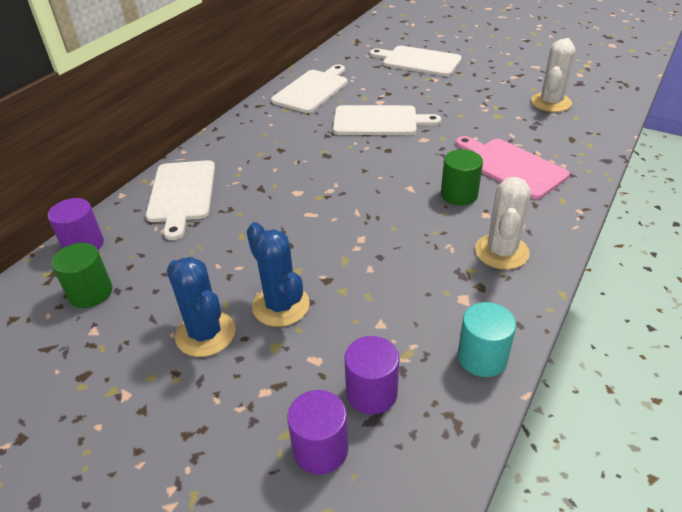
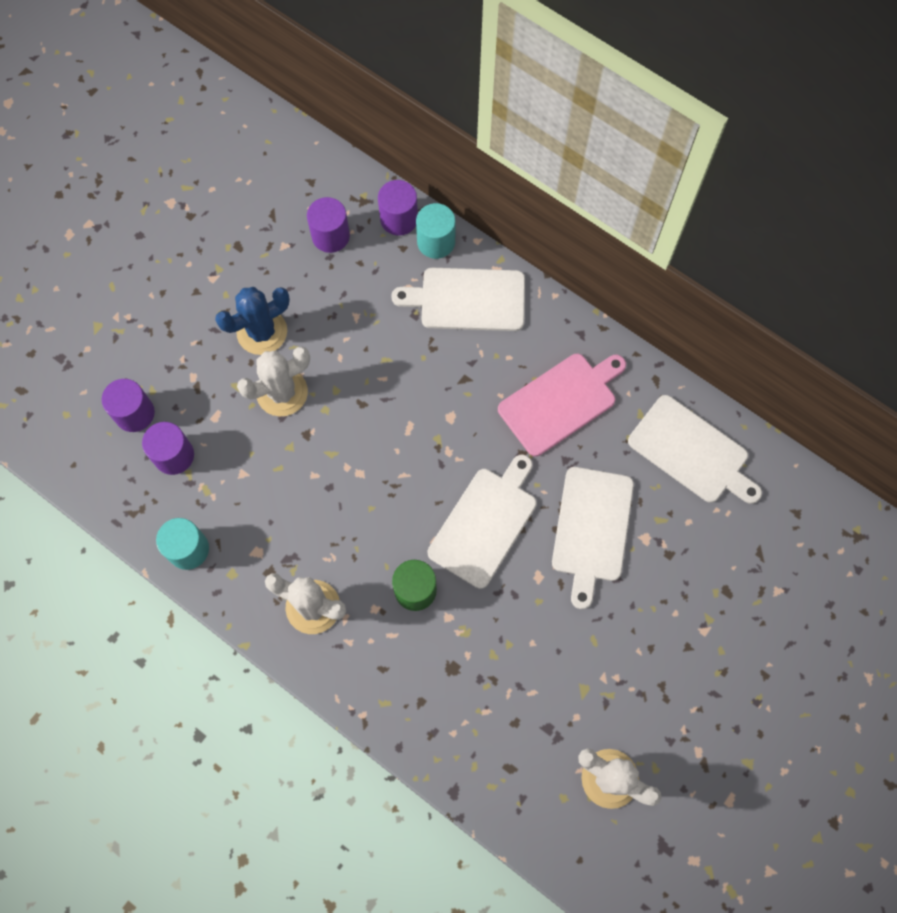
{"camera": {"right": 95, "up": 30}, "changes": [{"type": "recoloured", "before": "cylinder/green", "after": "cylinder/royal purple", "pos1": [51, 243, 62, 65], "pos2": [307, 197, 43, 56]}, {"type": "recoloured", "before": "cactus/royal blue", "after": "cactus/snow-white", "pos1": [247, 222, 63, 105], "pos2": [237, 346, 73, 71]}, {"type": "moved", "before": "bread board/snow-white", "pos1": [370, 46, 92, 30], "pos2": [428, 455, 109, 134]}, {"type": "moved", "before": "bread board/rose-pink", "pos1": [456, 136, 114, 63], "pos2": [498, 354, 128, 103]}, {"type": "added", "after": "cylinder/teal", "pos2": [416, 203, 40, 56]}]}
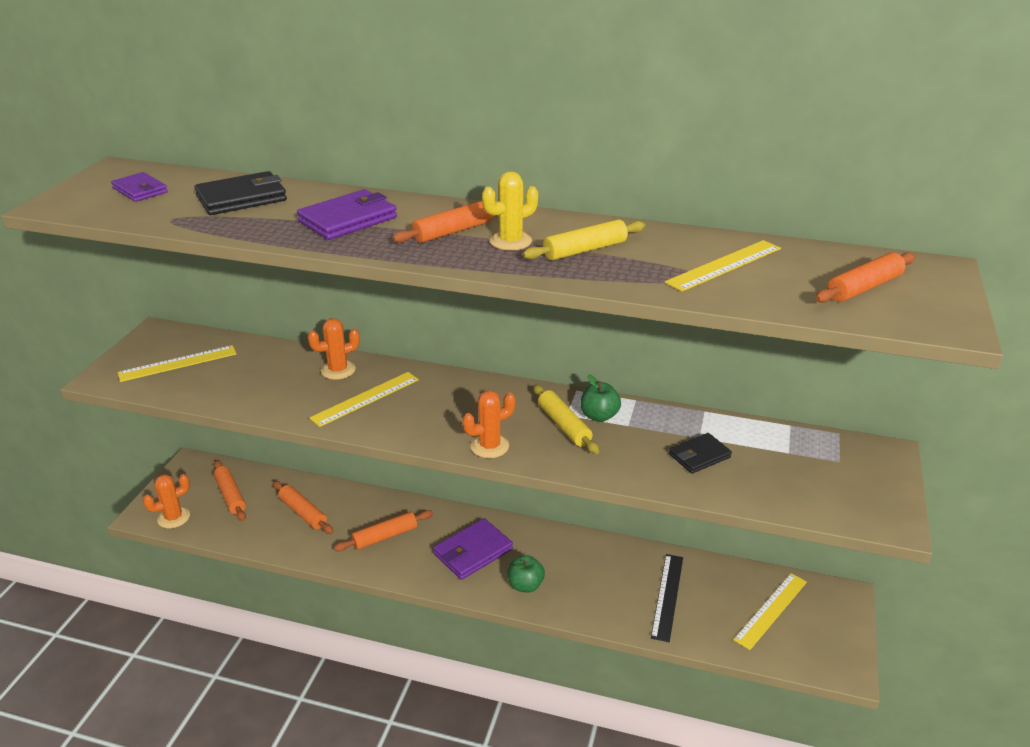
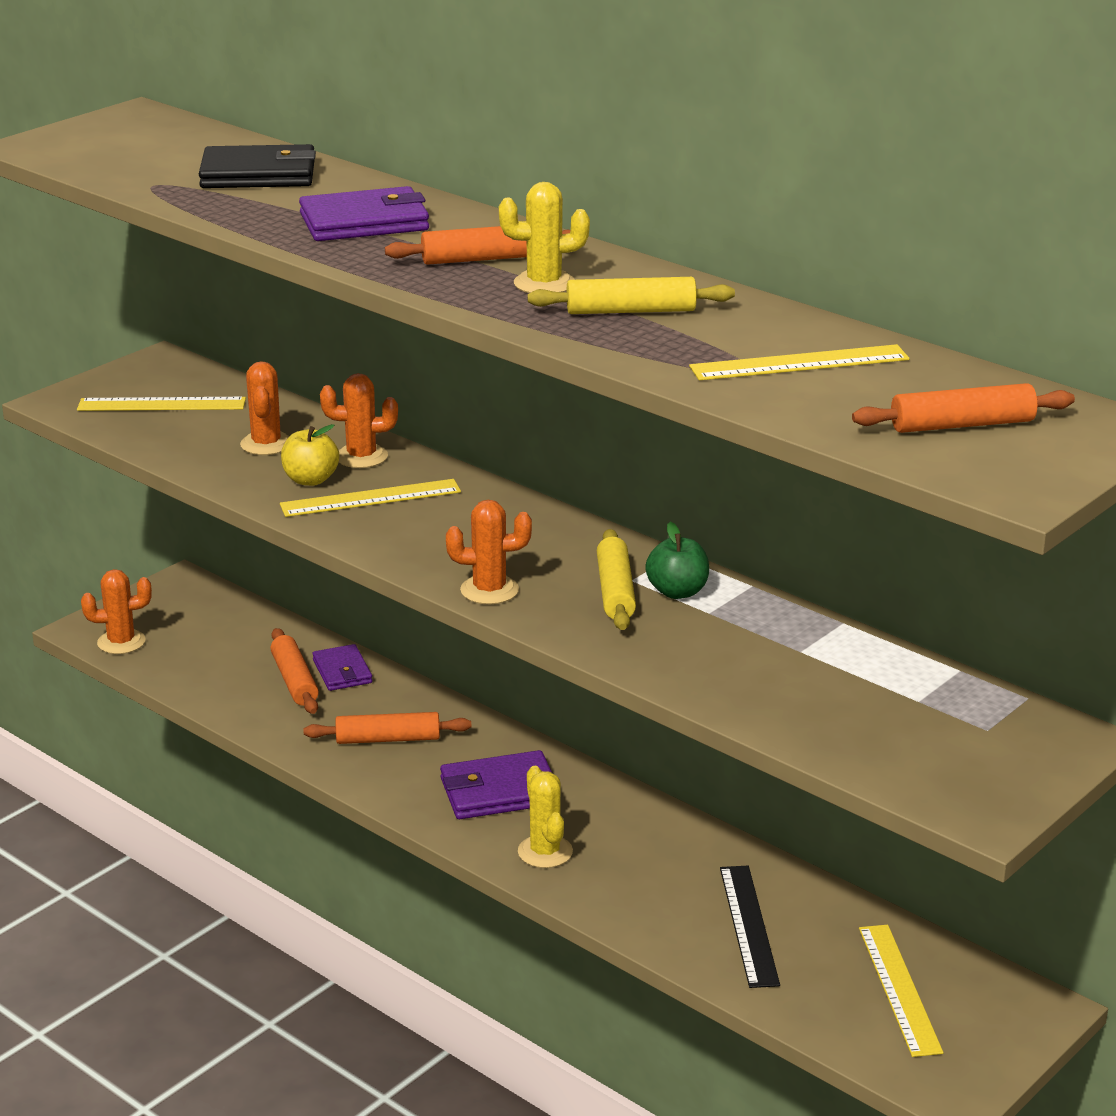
{"camera": {"right": 25, "up": -5}, "changes": [{"type": "moved", "before": "card wallet/royal purple", "pos1": [111, 172, 57, 30], "pos2": [312, 644, 60, 47]}, {"type": "removed", "before": "pastry roller/orange", "pos1": [214, 460, 32, 61]}, {"type": "replaced", "before": "apple fruit/green", "after": "cactus/yellow", "pos1": [508, 555, 37, 38], "pos2": [518, 766, 55, 102]}, {"type": "turned", "before": "ruler/black", "pos1": [651, 554, 32, 88], "pos2": [720, 866, 60, 122], "turn": -45}, {"type": "removed", "before": "card wallet/black", "pos1": [669, 433, 63, 41]}, {"type": "turned", "before": "ruler/yellow", "pos1": [733, 573, 74, 77], "pos2": [859, 925, 84, 132], "turn": -75}, {"type": "added", "after": "cactus/orange", "pos2": [240, 361, 49, 94]}, {"type": "added", "after": "apple fruit/yellow", "pos2": [281, 424, 59, 62]}]}
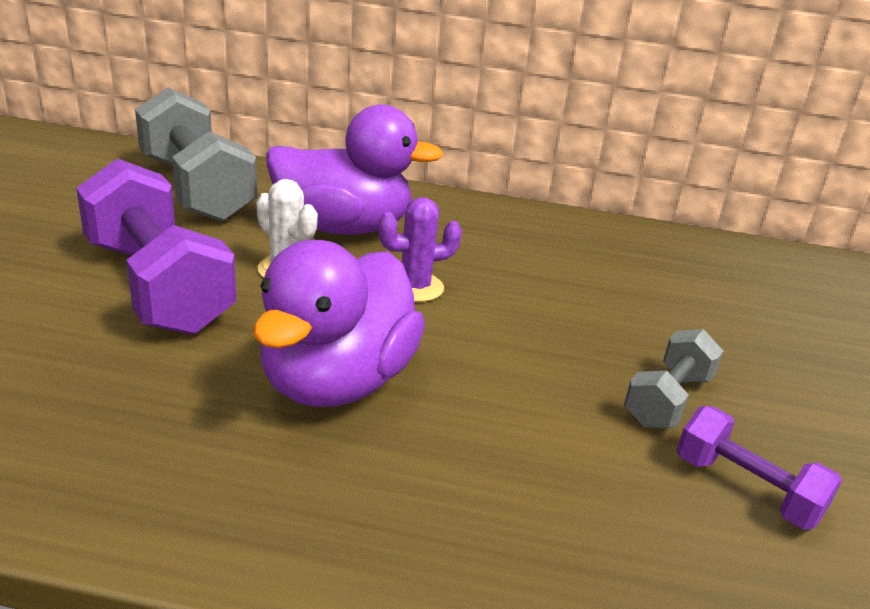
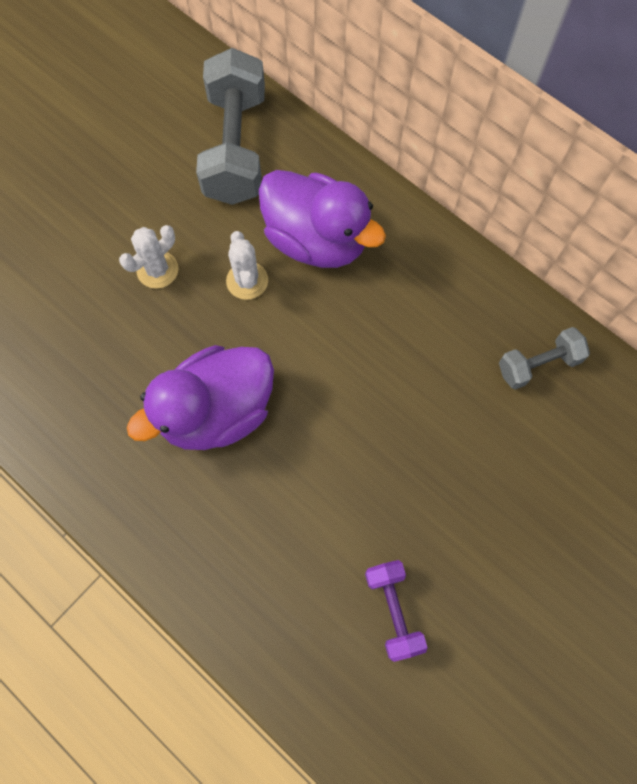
{"camera": {"right": 35, "up": 40}, "changes": [{"type": "replaced", "before": "free weight/royal purple", "after": "cactus/snow-white", "pos1": [76, 158, 160, 177], "pos2": [119, 225, 59, 64]}, {"type": "removed", "before": "cactus/royal purple", "pos1": [378, 197, 84, 105]}, {"type": "moved", "before": "free weight/gray", "pos1": [624, 329, 100, 99], "pos2": [499, 327, 91, 63]}]}
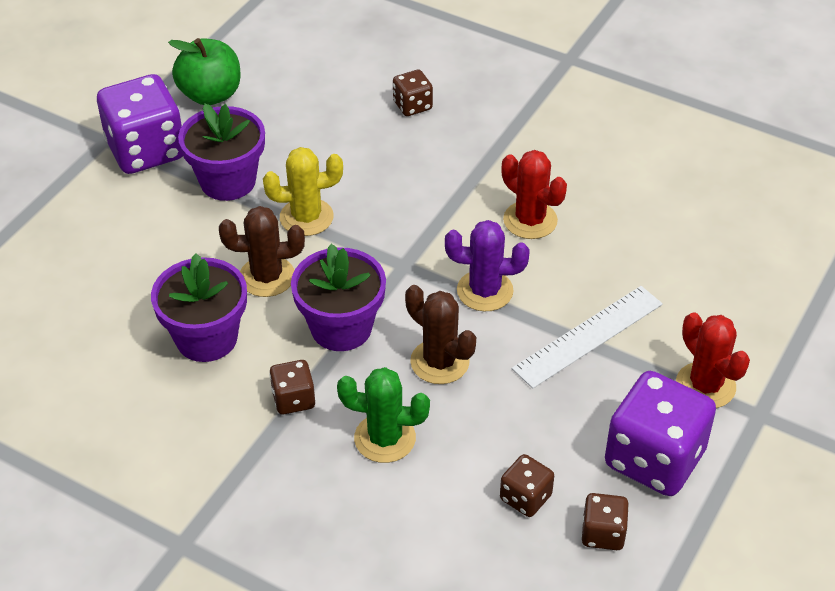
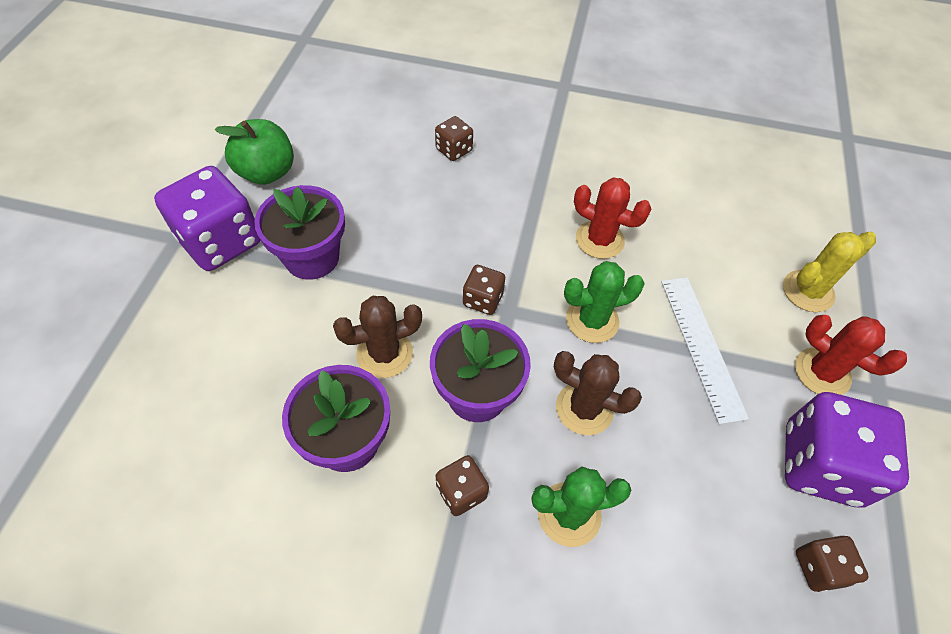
{"camera": {"right": -20, "up": 10}, "changes": [{"type": "moved", "before": "cactus/yellow", "pos1": [263, 147, 80, 89], "pos2": [783, 232, 93, 80]}, {"type": "recoloured", "before": "cactus/royal purple", "after": "cactus/green", "pos1": [445, 220, 84, 91], "pos2": [564, 261, 81, 82]}, {"type": "moved", "before": "game die/russet", "pos1": [500, 454, 54, 63], "pos2": [463, 265, 42, 50]}, {"type": "turned", "before": "ruler/snow-white", "pos1": [512, 286, 151, 103], "pos2": [661, 277, 88, 147], "turn": -45}]}
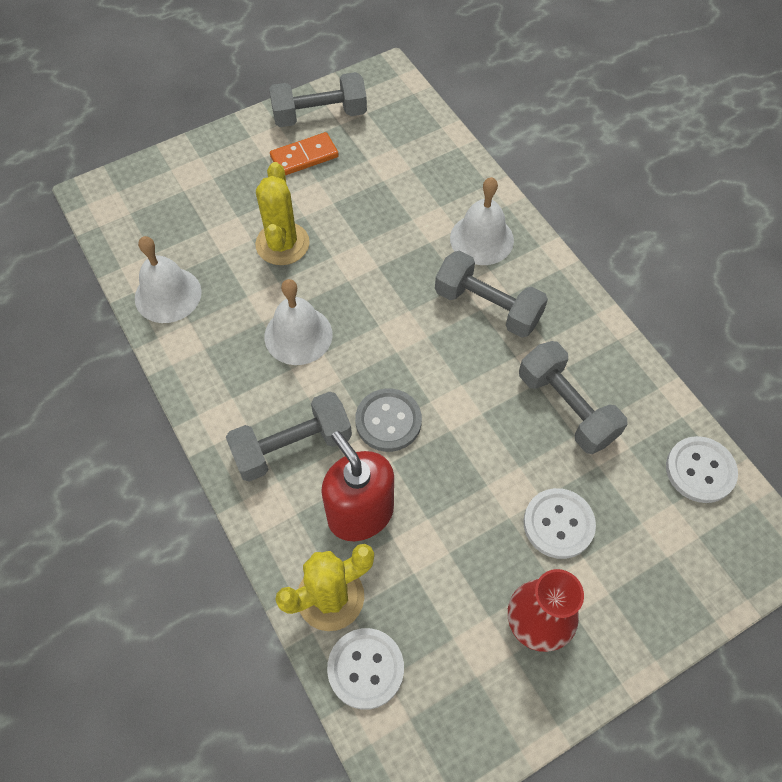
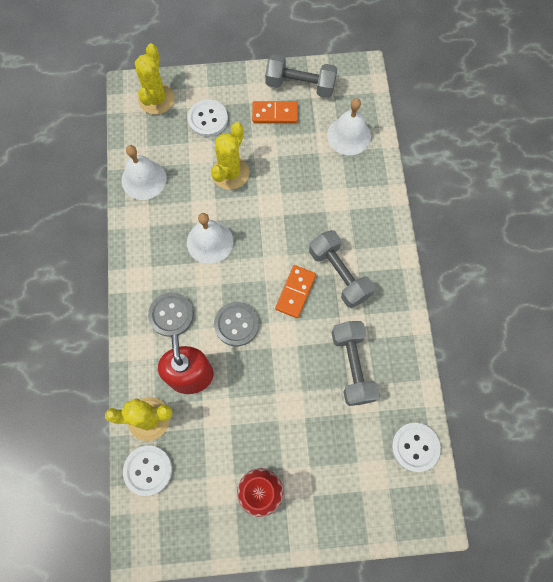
{"camera": {"right": 25, "up": 10}, "changes": [{"type": "replaced", "before": "free weight/gray", "after": "sewing button/gray", "pos1": [226, 391, 126, 91], "pos2": [148, 292, 46, 45]}, {"type": "moved", "before": "bell/snow-white", "pos1": [450, 177, 64, 88], "pos2": [327, 98, 44, 57]}, {"type": "moved", "before": "sewing button/snow-white", "pos1": [523, 488, 73, 71], "pos2": [187, 99, 41, 38]}, {"type": "added", "after": "cactus/yellow", "pos2": [135, 43, 40, 71]}, {"type": "added", "after": "domino piece/orange", "pos2": [275, 265, 41, 53]}]}
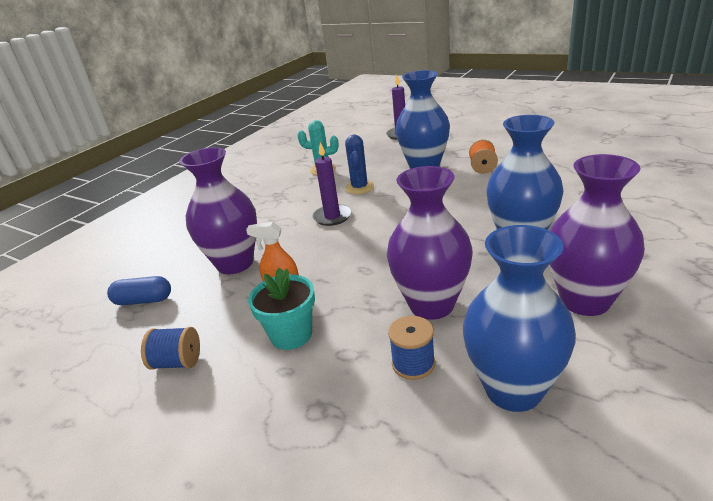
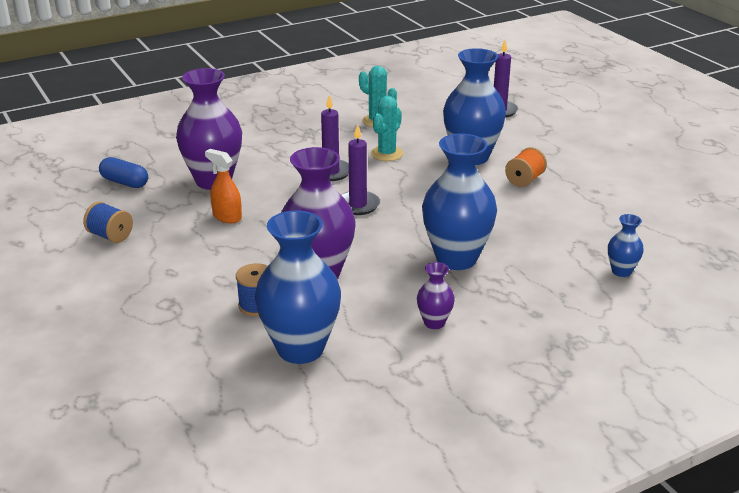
{"camera": {"right": 25, "up": 0}, "changes": [{"type": "removed", "before": "plant pot/teal", "pos1": [248, 268, 67, 82]}, {"type": "recoloured", "before": "cactus/royal blue", "after": "cactus/teal", "pos1": [345, 134, 29, 60], "pos2": [371, 96, 32, 65]}, {"type": "resized", "before": "tall vase/royal purple", "pos1": [550, 154, 95, 162], "pos2": [417, 262, 38, 67], "scale": 0.47}, {"type": "added", "after": "wax candle/royal purple", "pos2": [341, 124, 39, 91]}, {"type": "added", "after": "tall vase/royal blue", "pos2": [608, 214, 36, 63]}]}
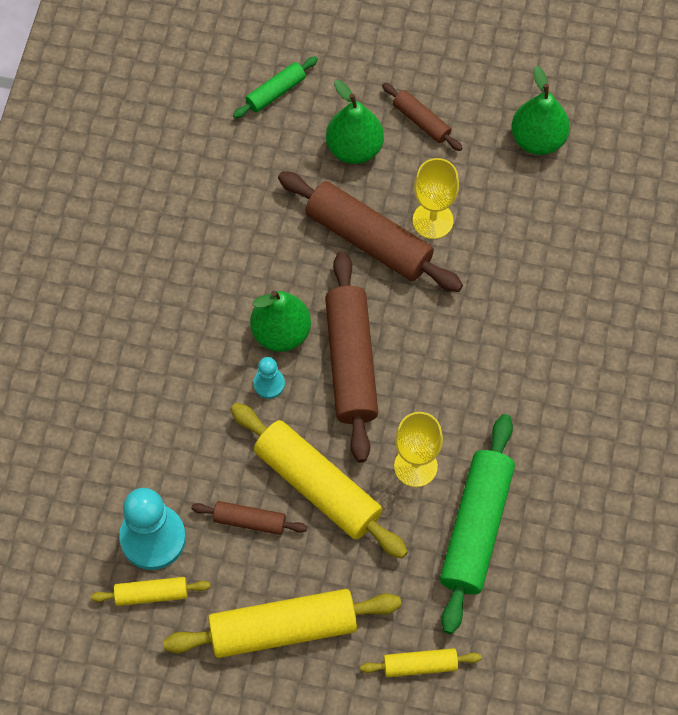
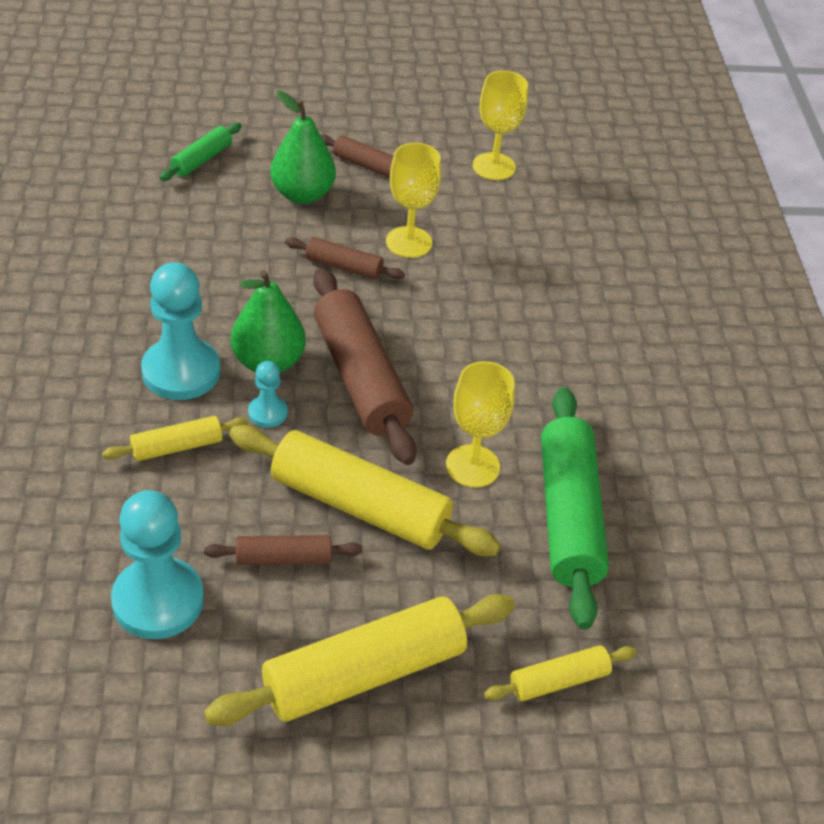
{"camera": {"right": -20, "up": -20}, "changes": [{"type": "moved", "before": "pastry roller/yellow", "pos1": [91, 577, 120, 29], "pos2": [102, 416, 146, 45]}, {"type": "resized", "before": "pastry roller/russet", "pos1": [278, 171, 185, 121], "pos2": [285, 237, 120, 43], "scale": 0.5}, {"type": "replaced", "before": "pear fruit/green", "after": "wine glass/yellow", "pos1": [511, 66, 59, 89], "pos2": [473, 71, 55, 109]}, {"type": "added", "after": "chess pawn/teal", "pos2": [141, 262, 79, 138]}]}
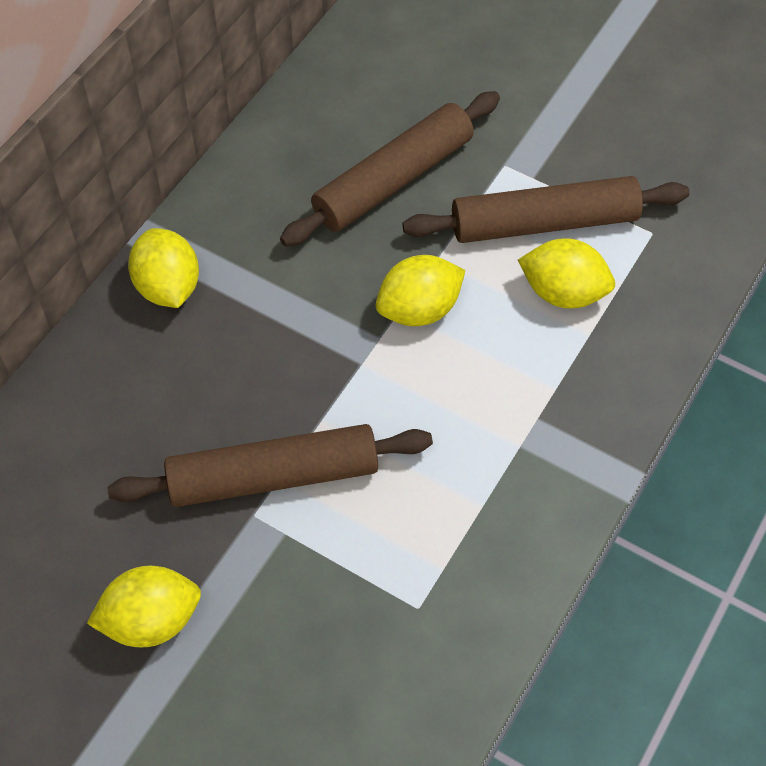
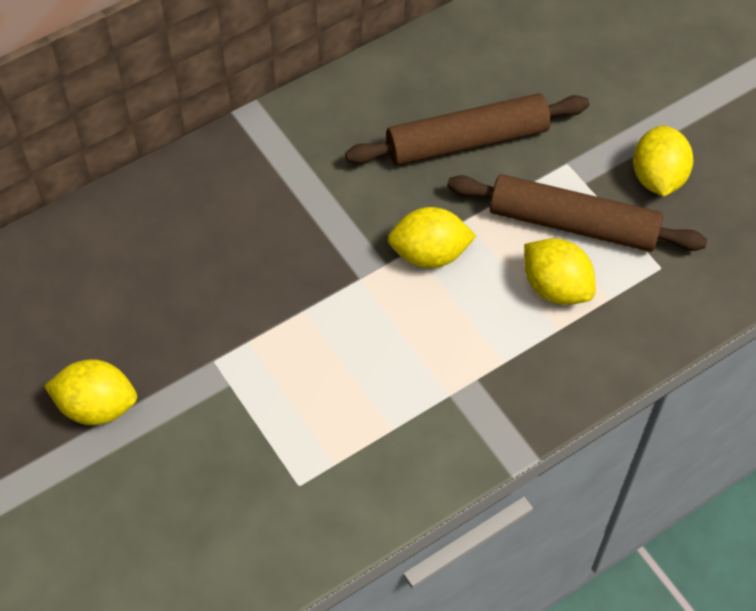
{"camera": {"right": 25, "up": 0}, "changes": [{"type": "removed", "before": "pastry roller/russet", "pos1": [108, 424, 325, 83]}, {"type": "moved", "before": "citrus fruit/yellow", "pos1": [128, 228, 71, 80], "pos2": [633, 125, 61, 72]}]}
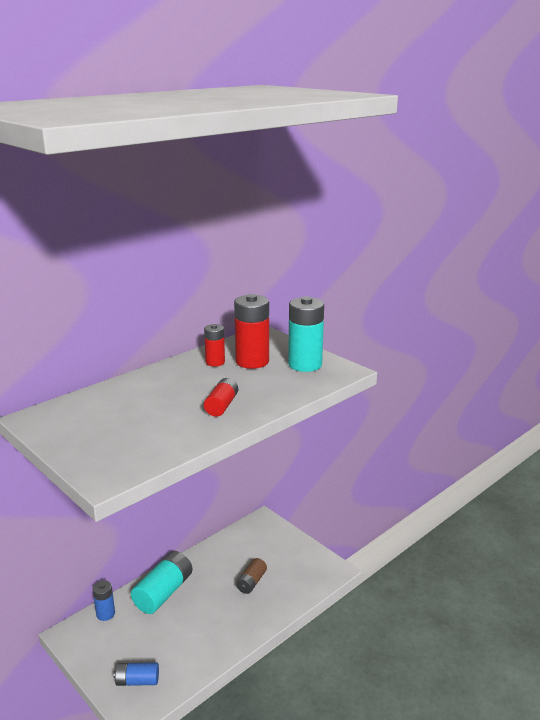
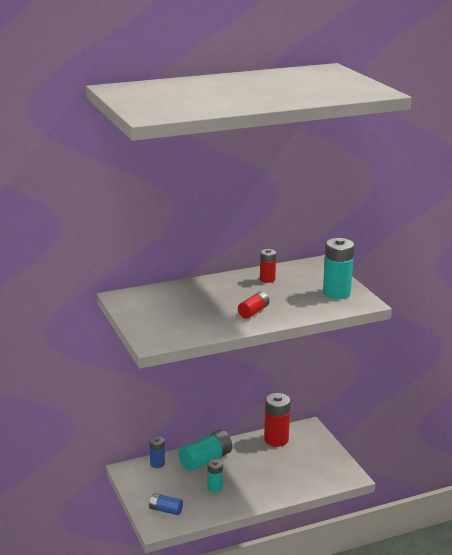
{"camera": {"right": 20, "up": 0}, "changes": [{"type": "moved", "before": "AA battery/crimson", "pos1": [234, 294, 35, 75], "pos2": [264, 393, 26, 54]}, {"type": "removed", "before": "AA battery/russet", "pos1": [236, 558, 31, 36]}, {"type": "added", "after": "AA battery/teal", "pos2": [207, 459, 16, 33]}]}
